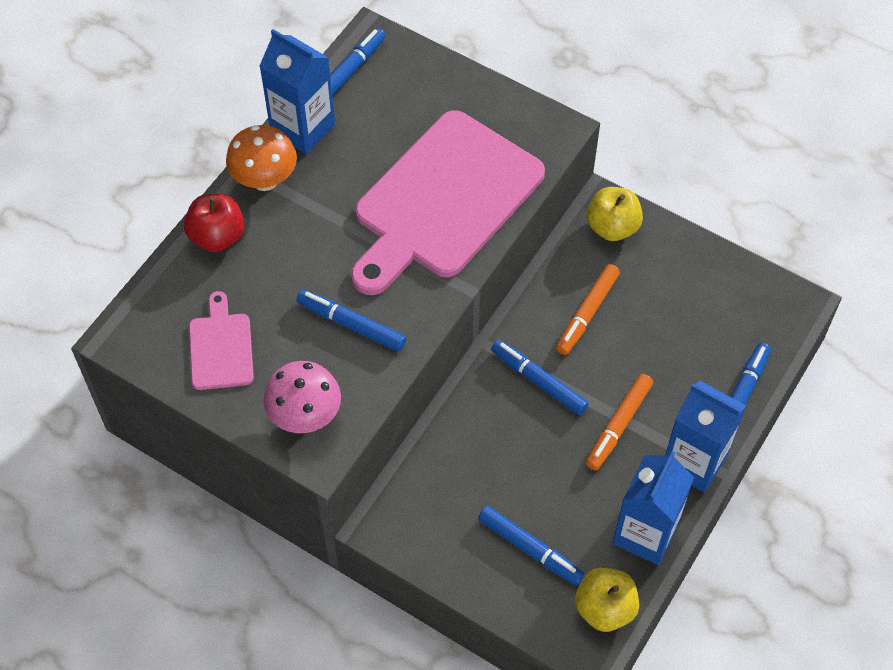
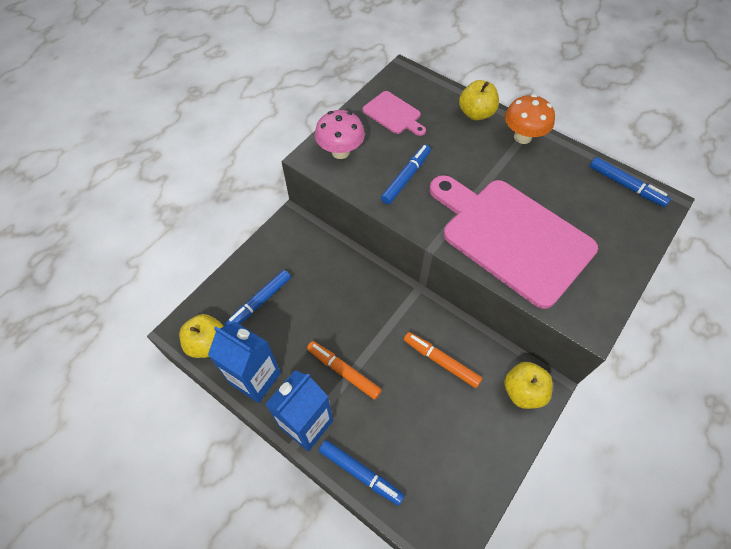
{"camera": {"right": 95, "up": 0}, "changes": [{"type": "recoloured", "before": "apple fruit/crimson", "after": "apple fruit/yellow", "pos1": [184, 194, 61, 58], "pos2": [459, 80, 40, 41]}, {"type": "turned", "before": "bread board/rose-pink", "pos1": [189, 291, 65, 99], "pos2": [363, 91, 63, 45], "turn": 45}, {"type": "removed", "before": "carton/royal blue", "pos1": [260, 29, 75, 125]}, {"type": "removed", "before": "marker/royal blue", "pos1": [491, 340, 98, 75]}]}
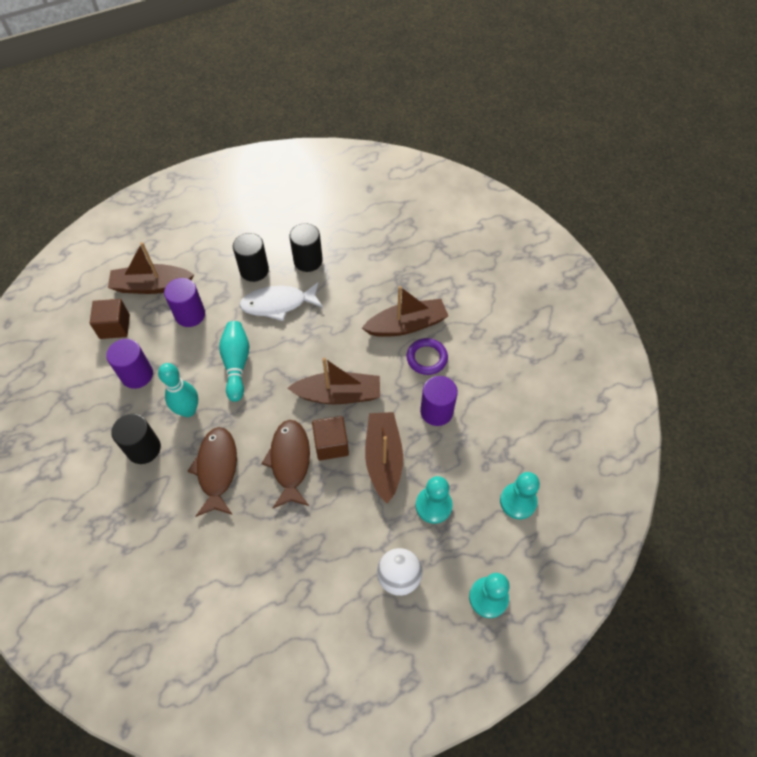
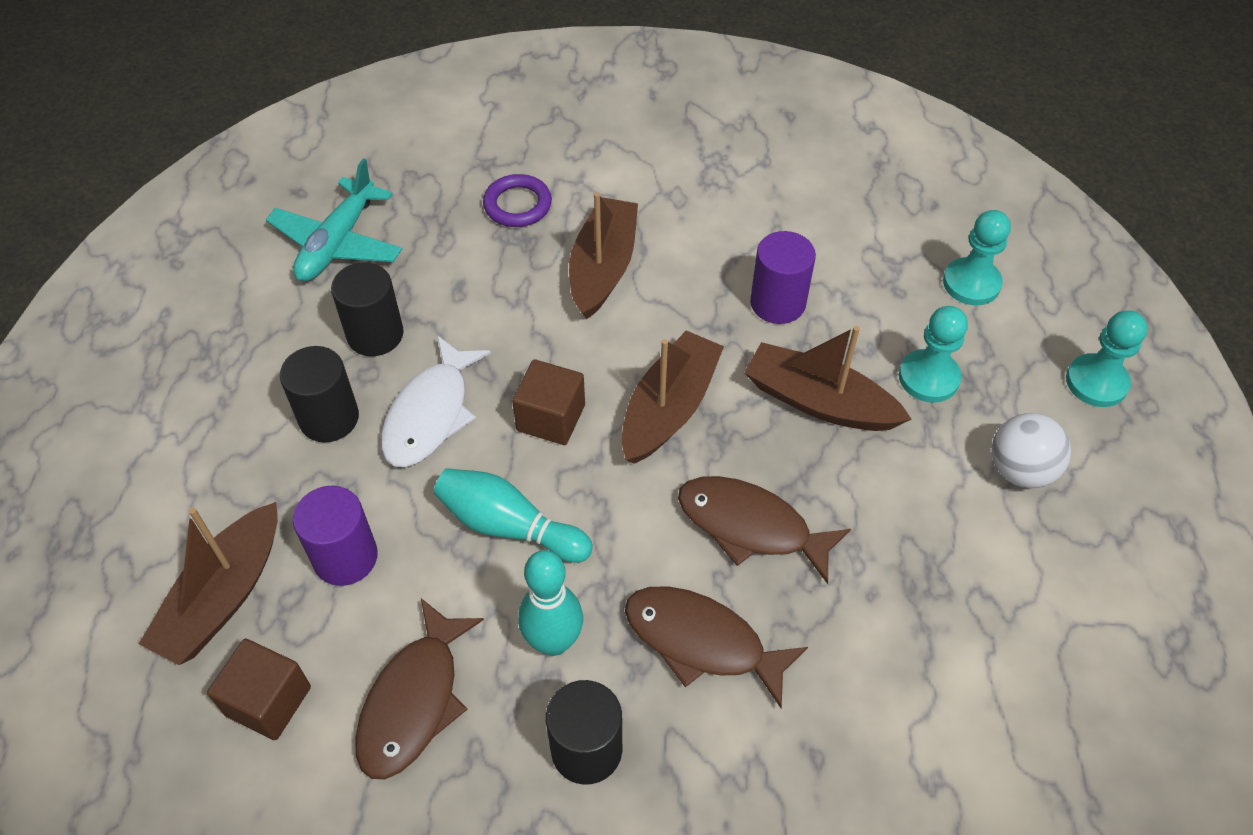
{"camera": {"right": -60, "up": -5}, "changes": [{"type": "replaced", "before": "cylinder/royal purple", "after": "toy fish/russet", "pos1": [106, 339, 47, 50], "pos2": [355, 598, 129, 181]}, {"type": "moved", "before": "block/russet", "pos1": [312, 416, 37, 44], "pos2": [512, 359, 73, 86]}, {"type": "moved", "before": "hoop/royal purple", "pos1": [406, 338, 42, 37], "pos2": [483, 174, 69, 53]}, {"type": "added", "after": "plane/teal", "pos2": [266, 158, 136, 123]}]}
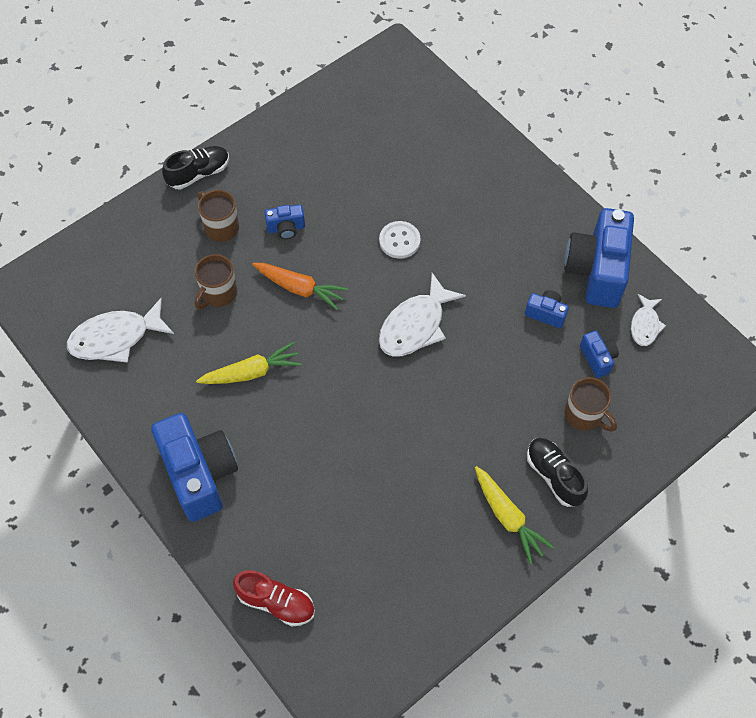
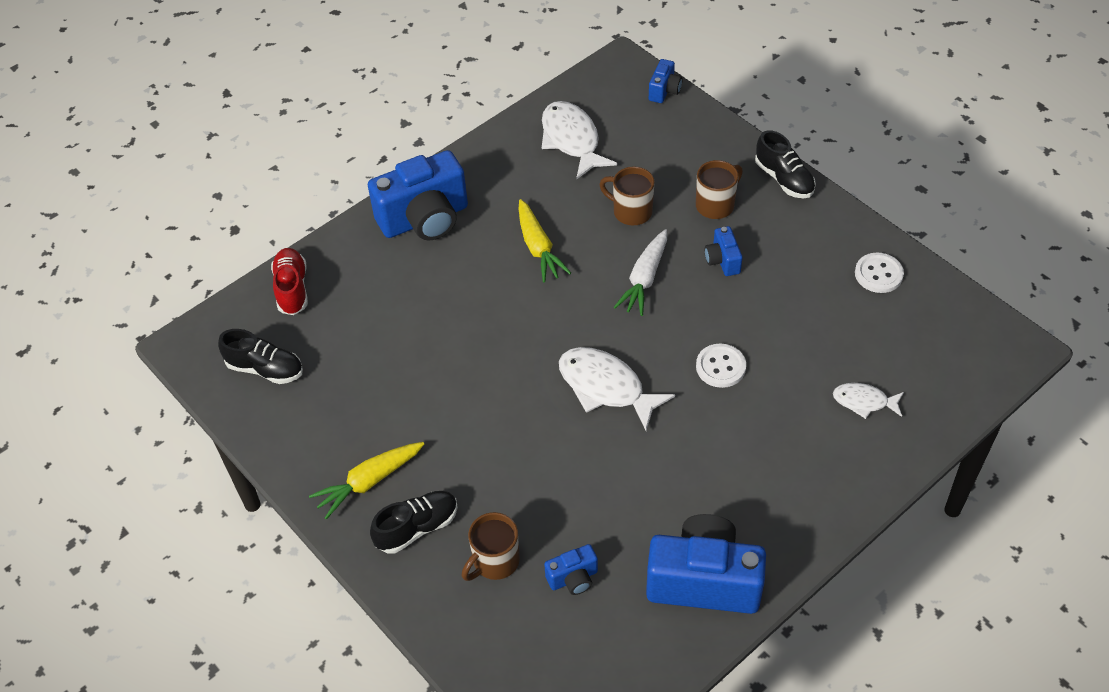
{"camera": {"right": 90, "up": -10}, "changes": [{"type": "turned", "before": "shoe/crimson", "pos1": [233, 570, 82, 56], "pos2": [271, 248, 37, 67], "turn": 150}, {"type": "recoloured", "before": "carrot/orange", "after": "carrot/snow-white", "pos1": [252, 263, 96, 47], "pos2": [614, 229, 53, 87]}, {"type": "moved", "before": "camera/royal blue", "pos1": [525, 290, 44, 38], "pos2": [649, 59, 33, 44]}, {"type": "moved", "before": "toy fish/snow-white", "pos1": [631, 294, 35, 52], "pos2": [833, 383, 71, 36]}, {"type": "added", "after": "shoe/black", "pos2": [218, 329, 85, 55]}, {"type": "added", "after": "sewing button/snow-white", "pos2": [855, 253, 49, 40]}]}
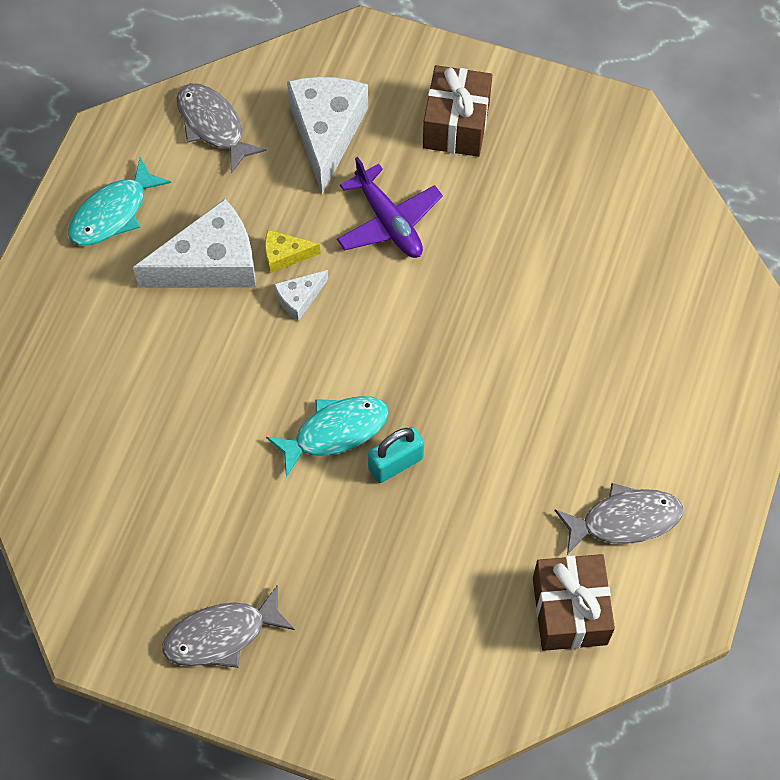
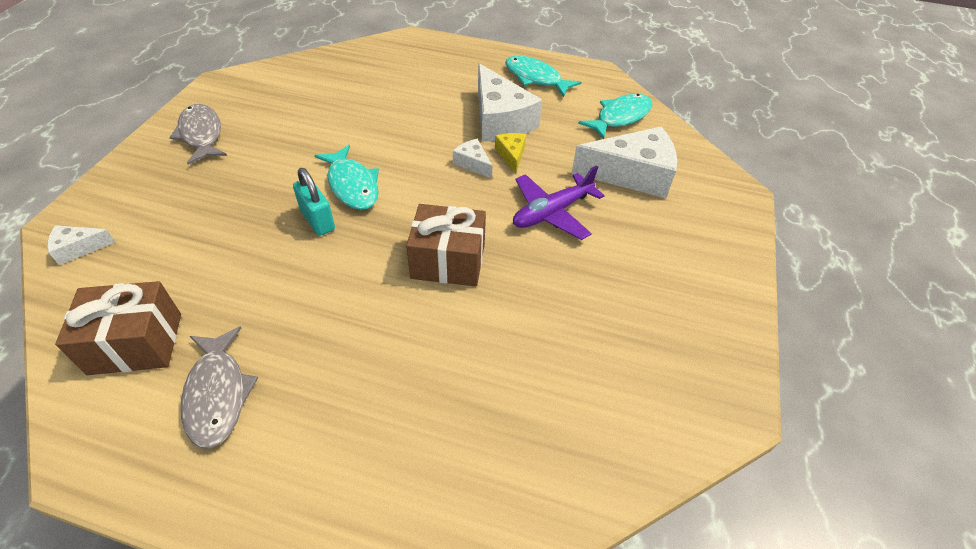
{"camera": {"right": 85, "up": -15}, "changes": [{"type": "recoloured", "before": "toy fish/gray", "after": "toy fish/teal", "pos1": [177, 83, 90, 90], "pos2": [578, 94, 75, 45]}, {"type": "moved", "before": "wrapped gift/russet", "pos1": [423, 65, 69, 92], "pos2": [406, 204, 80, 83]}, {"type": "added", "after": "piece of cheese/snow-white", "pos2": [47, 225, 68, 40]}]}
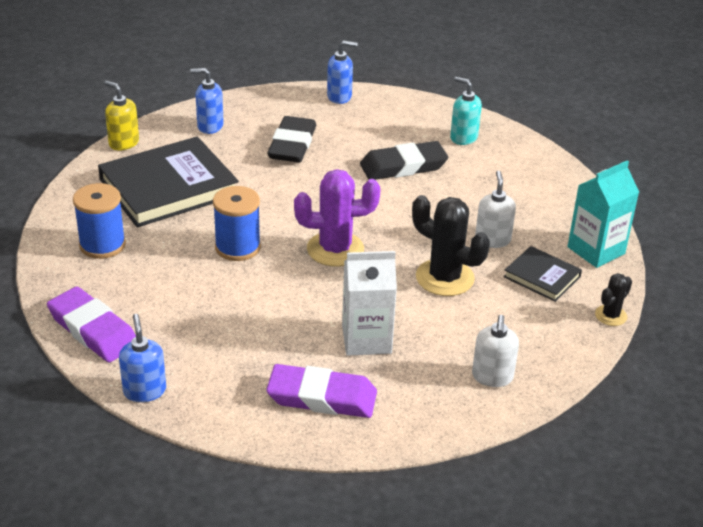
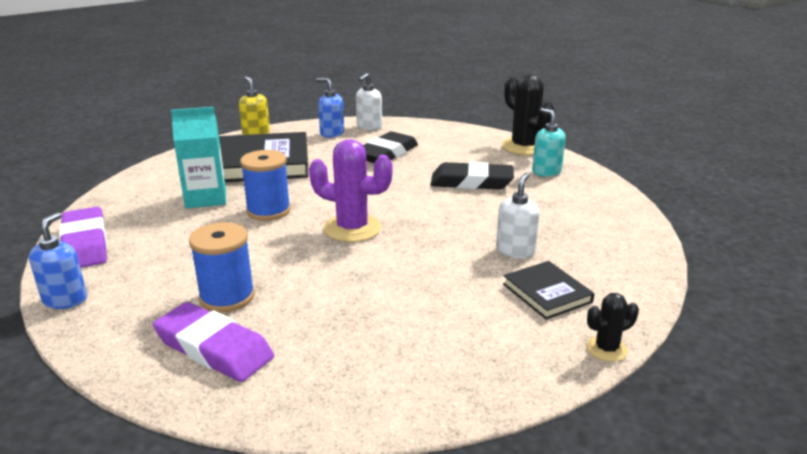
{"camera": {"right": 25, "up": -10}, "changes": [{"type": "moved", "before": "bobbin/royal blue", "pos1": [73, 183, 53, 76], "pos2": [189, 222, 66, 90]}, {"type": "removed", "before": "soap pump/royal blue", "pos1": [327, 40, 31, 64]}, {"type": "removed", "before": "carton/snow-white", "pos1": [342, 251, 55, 105]}, {"type": "moved", "before": "cactus/black", "pos1": [412, 195, 78, 101], "pos2": [502, 74, 52, 81]}, {"type": "moved", "before": "soap pump/snow-white", "pos1": [472, 315, 47, 72], "pos2": [356, 73, 26, 57]}, {"type": "moved", "before": "carton/teal", "pos1": [567, 160, 72, 108], "pos2": [171, 107, 55, 102]}]}
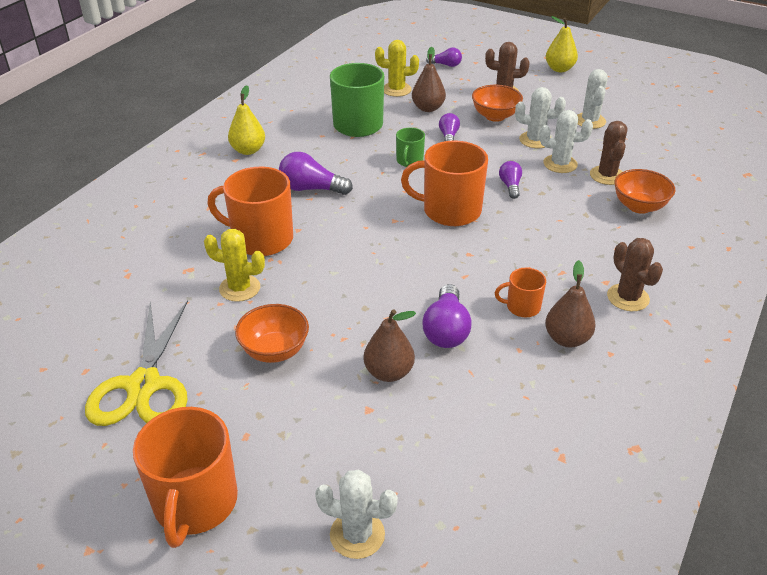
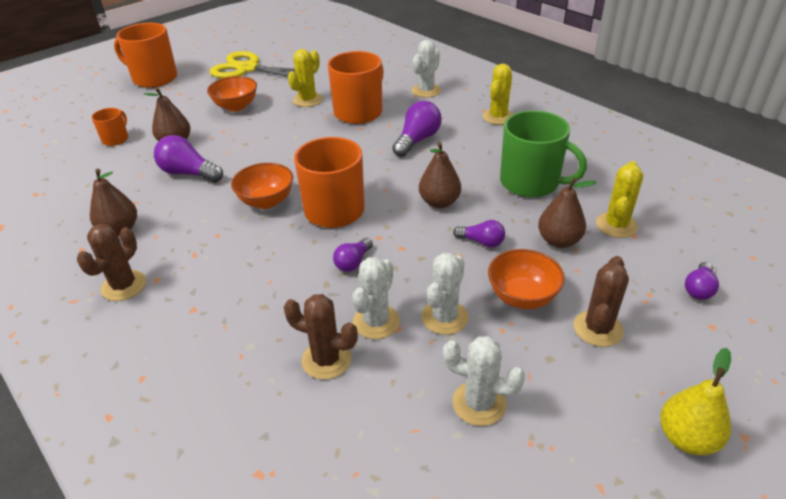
{"camera": {"right": 110, "up": 0}, "changes": [{"type": "replaced", "before": "pear fruit/yellow", "after": "cactus/yellow", "pos1": [228, 85, 37, 70], "pos2": [483, 64, 30, 61]}, {"type": "moved", "before": "cactus/snow-white", "pos1": [315, 470, 83, 89], "pos2": [412, 40, 29, 58]}, {"type": "replaced", "before": "tea mug/green", "after": "pear fruit/russet", "pos1": [396, 127, 29, 40], "pos2": [419, 142, 42, 66]}, {"type": "moved", "before": "tea mug/orange", "pos1": [495, 268, 51, 49], "pos2": [91, 108, 38, 38]}, {"type": "turned", "before": "lightbulb/royal purple", "pos1": [499, 161, 23, 38], "pos2": [333, 238, 40, 34], "turn": 105}, {"type": "turned", "before": "cactus/russet", "pos1": [607, 238, 56, 73], "pos2": [77, 224, 69, 77], "turn": -60}, {"type": "moved", "before": "serving bowl/orange", "pos1": [614, 169, 61, 45], "pos2": [231, 163, 62, 46]}]}
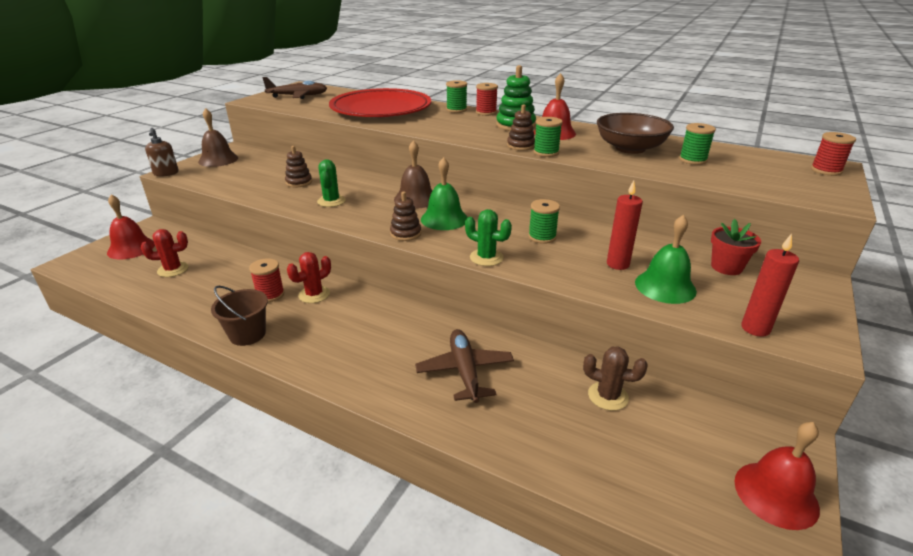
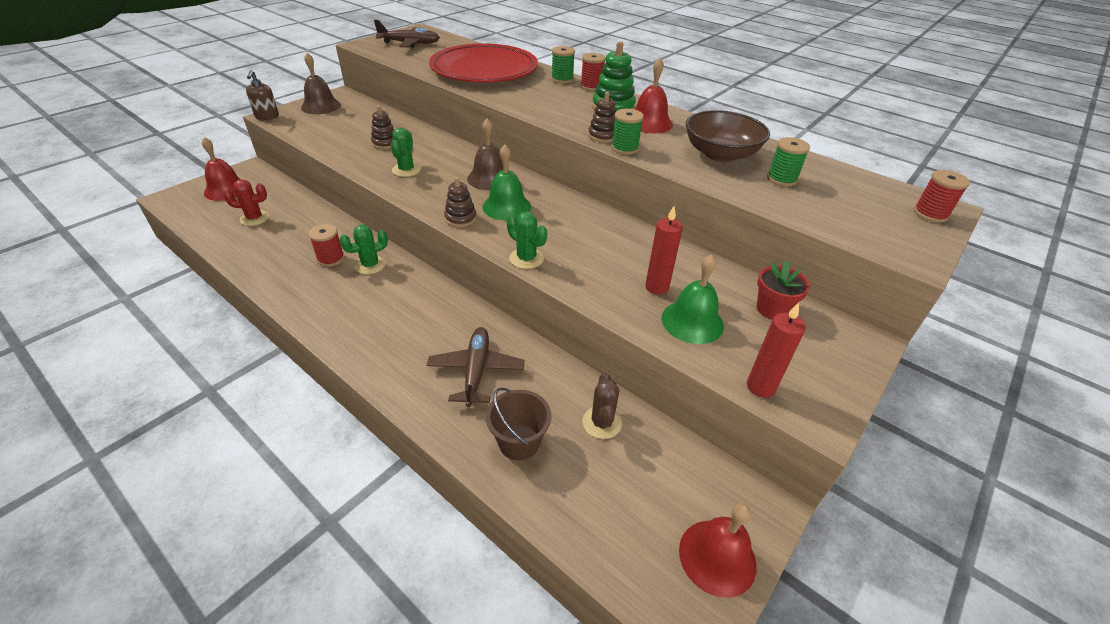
{"camera": {"right": 10, "up": 10}, "changes": [{"type": "moved", "before": "sand bucket/russet", "pos1": [211, 286, 57, 60], "pos2": [486, 388, 65, 72]}, {"type": "recoloured", "before": "cactus/crimson", "after": "cactus/green", "pos1": [287, 252, 44, 51], "pos2": [339, 225, 49, 49]}, {"type": "removed", "before": "bobbin/green", "pos1": [528, 199, 32, 45]}, {"type": "turned", "before": "cactus/russet", "pos1": [583, 346, 65, 65], "pos2": [582, 373, 40, 66], "turn": 60}]}
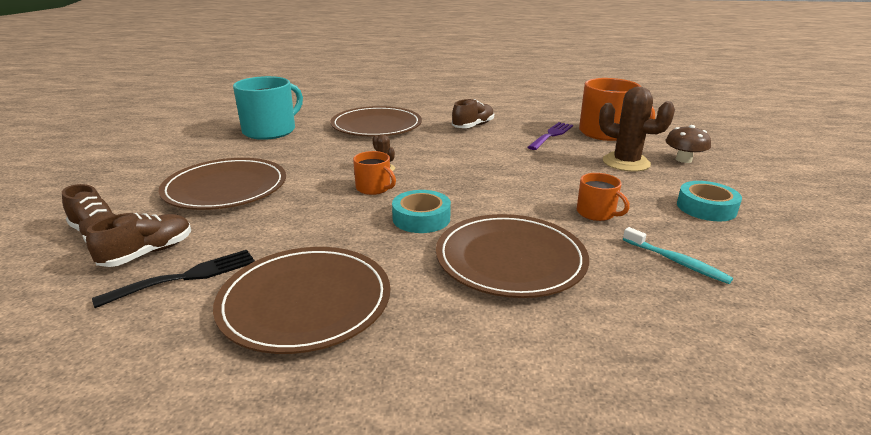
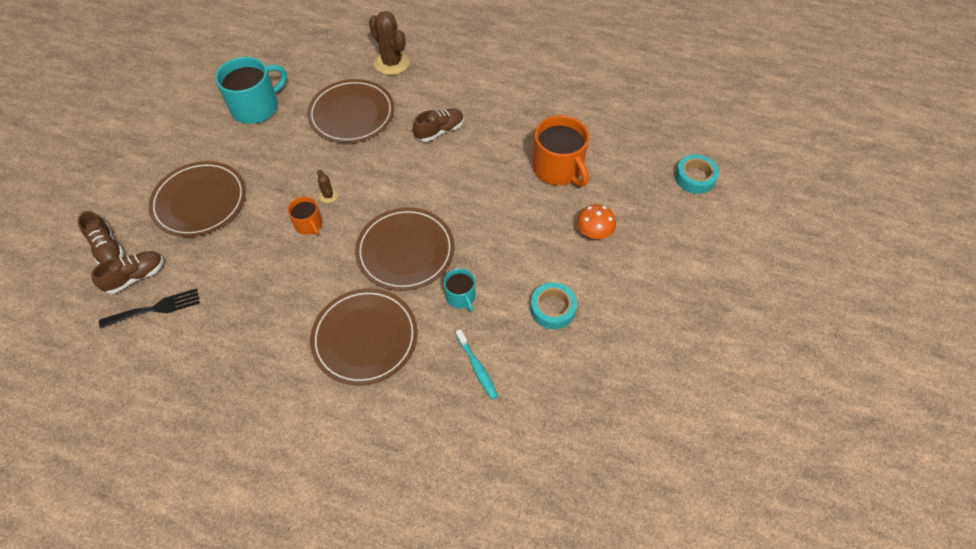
{"camera": {"right": 15, "up": 30}, "changes": [{"type": "moved", "before": "flat dish/russet", "pos1": [213, 247, 177, 107], "pos2": [355, 207, 100, 84]}, {"type": "moved", "before": "sticky tape/teal", "pos1": [392, 190, 59, 43], "pos2": [675, 154, 44, 40]}, {"type": "removed", "before": "dinner fork/royal purple", "pos1": [528, 122, 45, 28]}, {"type": "recoloured", "before": "tea mug/orange", "after": "tea mug/teal", "pos1": [576, 173, 54, 48], "pos2": [443, 268, 32, 44]}, {"type": "moved", "before": "cactus/russet", "pos1": [599, 87, 76, 85], "pos2": [369, 11, 40, 64]}, {"type": "recoloured", "before": "toadstool/russet", "after": "toadstool/orange", "pos1": [665, 125, 46, 38], "pos2": [577, 204, 39, 35]}]}
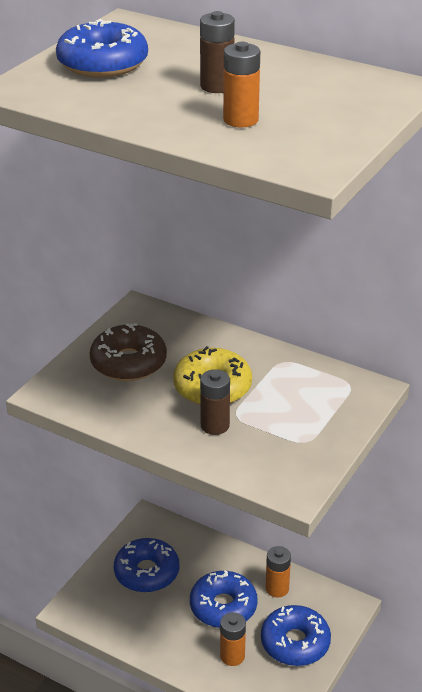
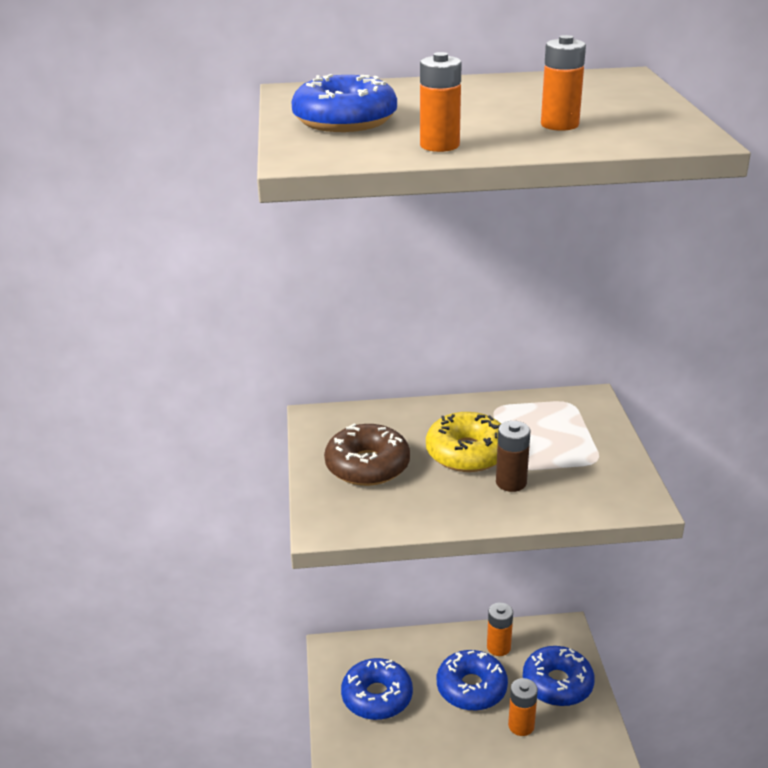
{"camera": {"right": -35, "up": -5}, "changes": [{"type": "removed", "before": "AA battery/russet", "pos1": [200, 11, 35, 82]}, {"type": "added", "after": "AA battery/orange", "pos2": [420, 52, 42, 100]}]}
